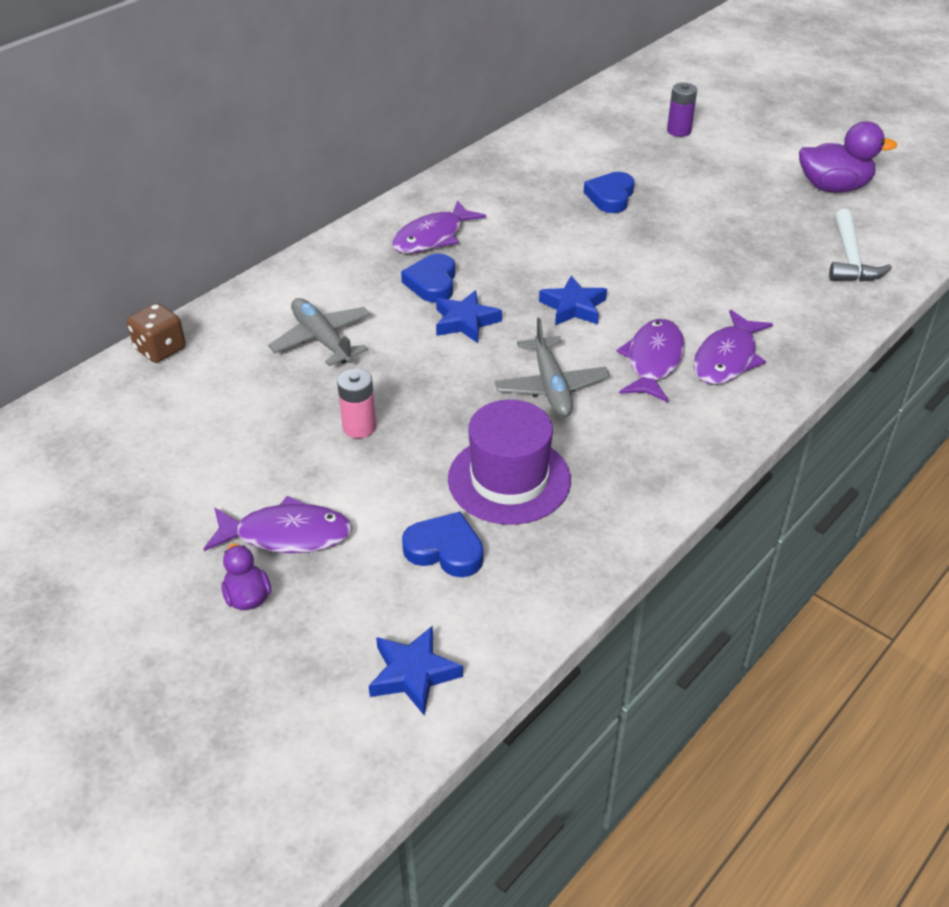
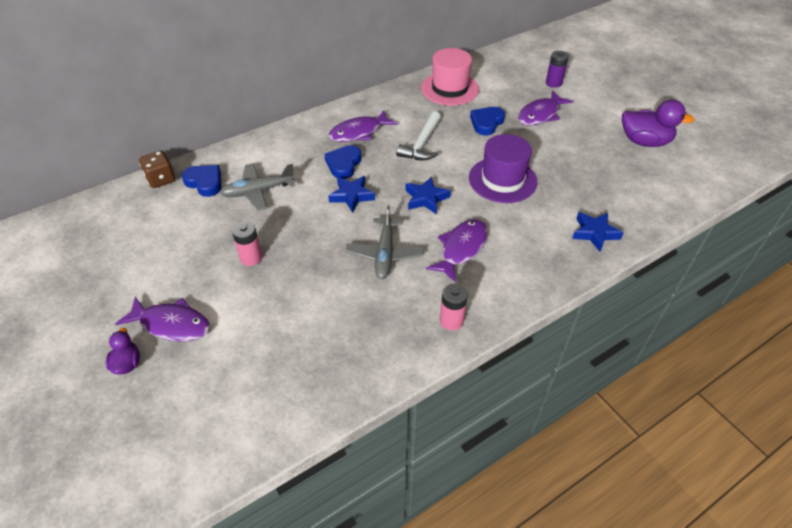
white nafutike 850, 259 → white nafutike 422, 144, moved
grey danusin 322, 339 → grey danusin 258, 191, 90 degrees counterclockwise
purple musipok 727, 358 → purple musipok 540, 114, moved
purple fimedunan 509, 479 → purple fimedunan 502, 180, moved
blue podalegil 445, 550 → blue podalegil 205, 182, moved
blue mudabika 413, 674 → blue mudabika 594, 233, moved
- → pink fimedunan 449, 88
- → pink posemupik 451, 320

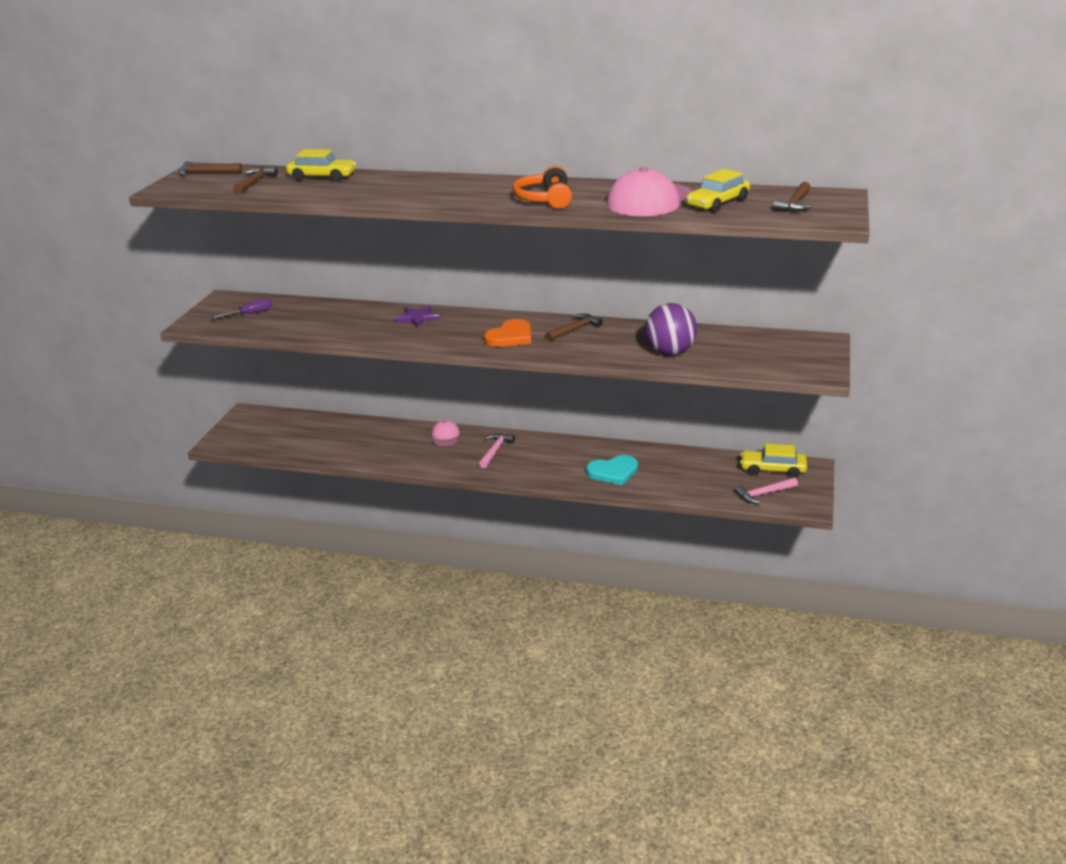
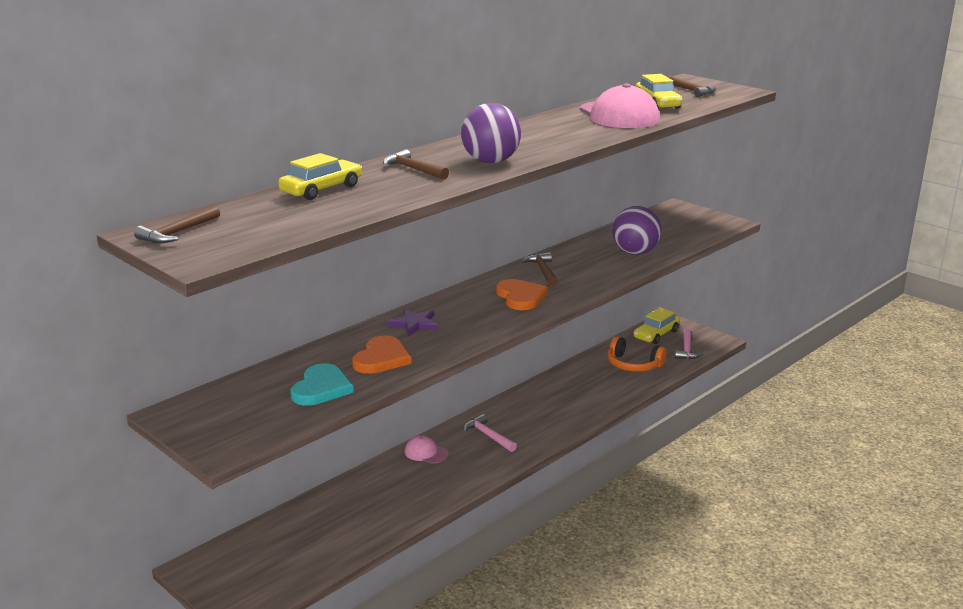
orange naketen 544, 199 → orange naketen 633, 365, moved
brown nafutike 255, 182 → brown nafutike 413, 169, moved
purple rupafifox 250, 314 → -
turquoise podalegil 613, 472 → turquoise podalegil 321, 388, moved
- → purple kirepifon 491, 162
- → orange podalegil 381, 358

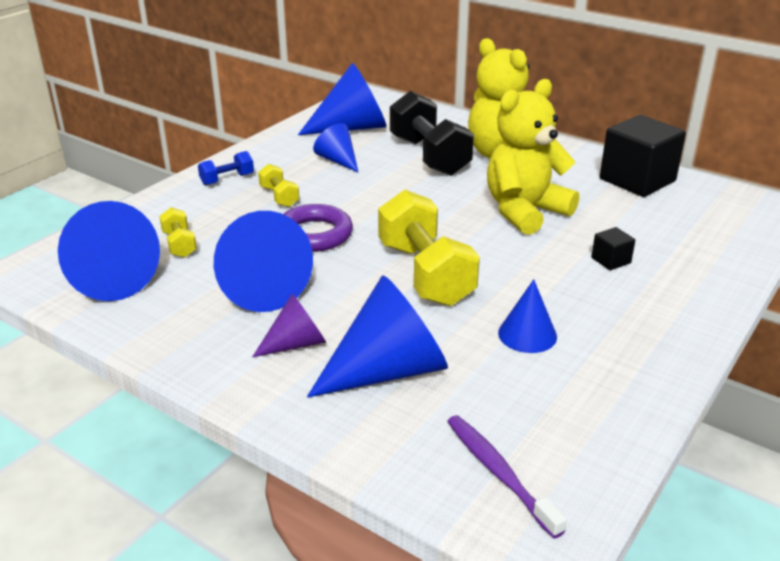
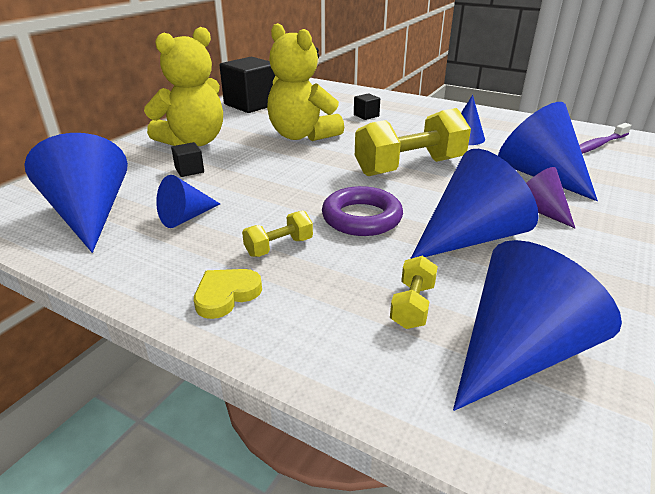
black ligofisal 429, 156 → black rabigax 189, 170
blue ligofisal 227, 179 → yellow podalegil 226, 295
yellow ligofisal 179, 244 → yellow ligofisal 412, 306, 45 degrees counterclockwise

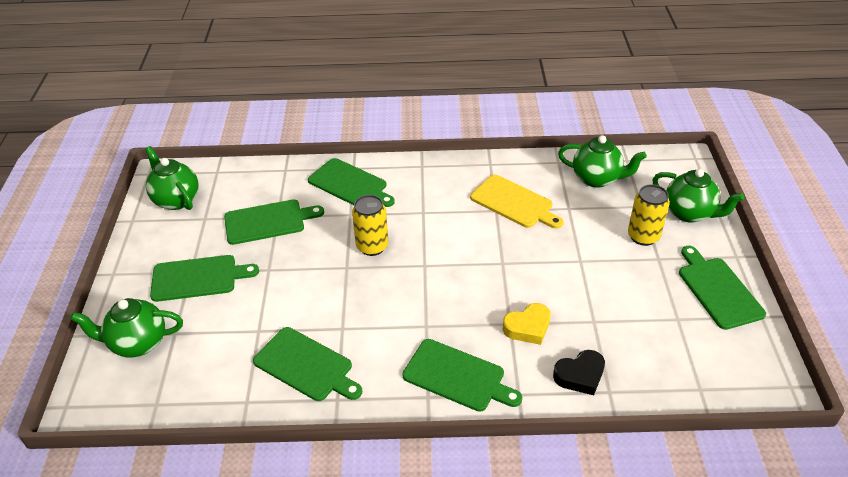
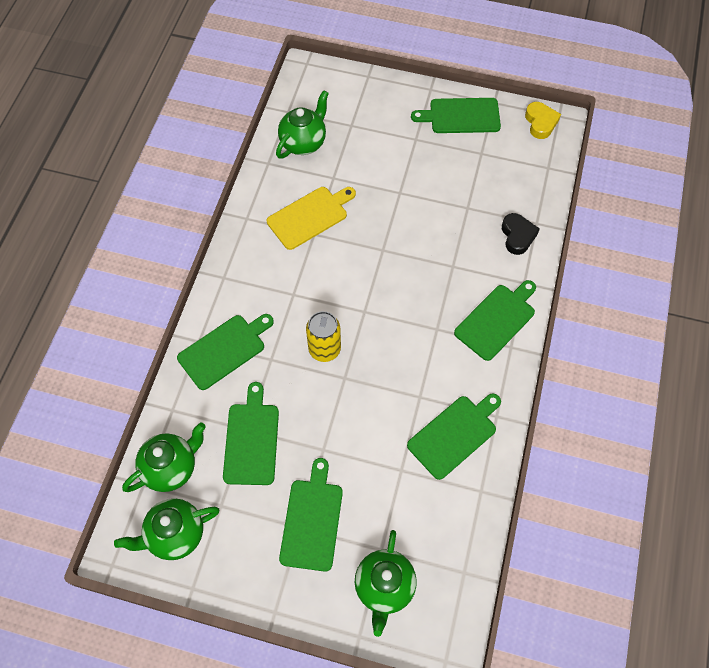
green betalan 689, 213 → green betalan 171, 467, moved
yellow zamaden 643, 236 → -
yellow podalegil 528, 327 → yellow podalegil 540, 123, moved

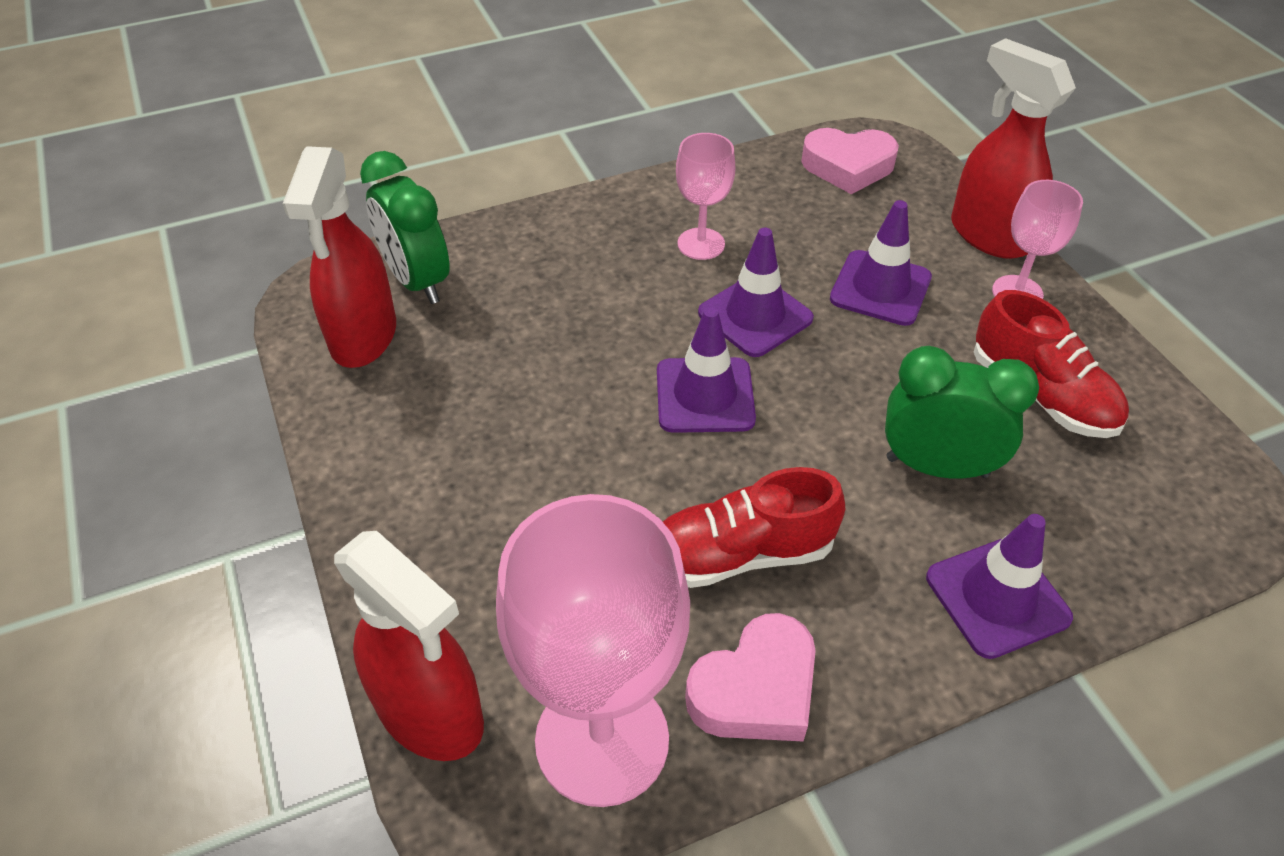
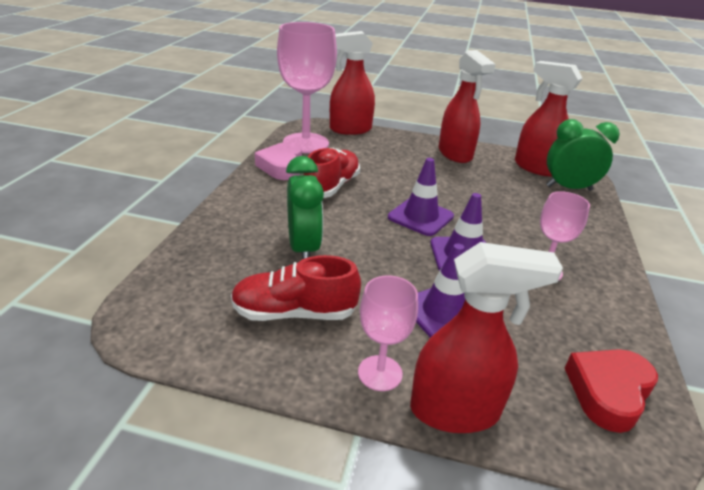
pink podalegil 848, 166 → red podalegil 608, 392
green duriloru 937, 466 → green duriloru 303, 248, 60 degrees counterclockwise
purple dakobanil 997, 597 → -
- → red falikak 455, 154

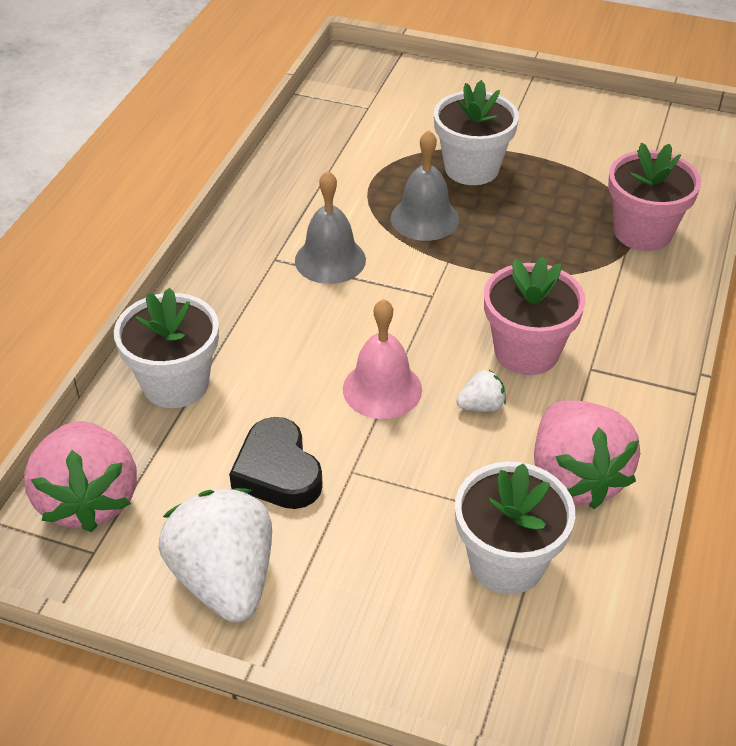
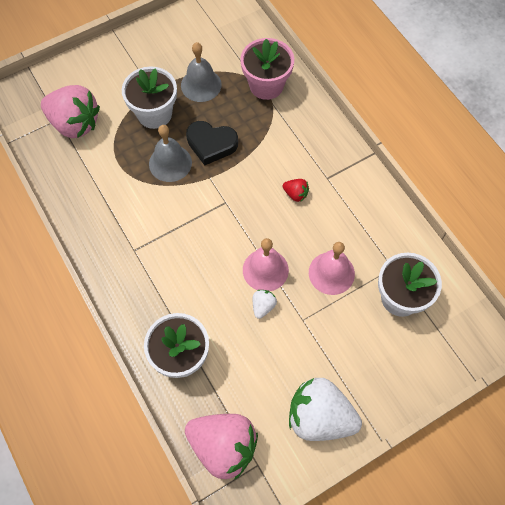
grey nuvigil 330, 260 → grey nuvigil 201, 85, moved
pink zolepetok 526, 352 → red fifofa 295, 194
white fifofa 481, 406 → white fifofa 263, 306, moved
pink fifofa 575, 478 → pink fifofa 74, 124, moved
black podalegil 278, 471 → black podalegil 211, 144, moved
- → pink nuvigil 331, 273

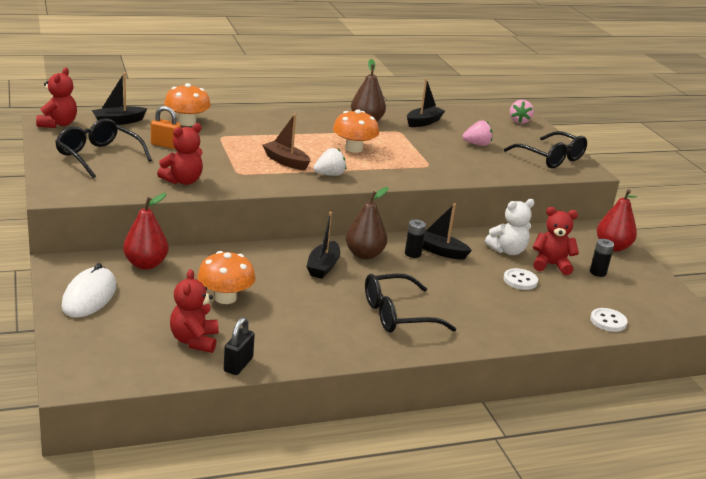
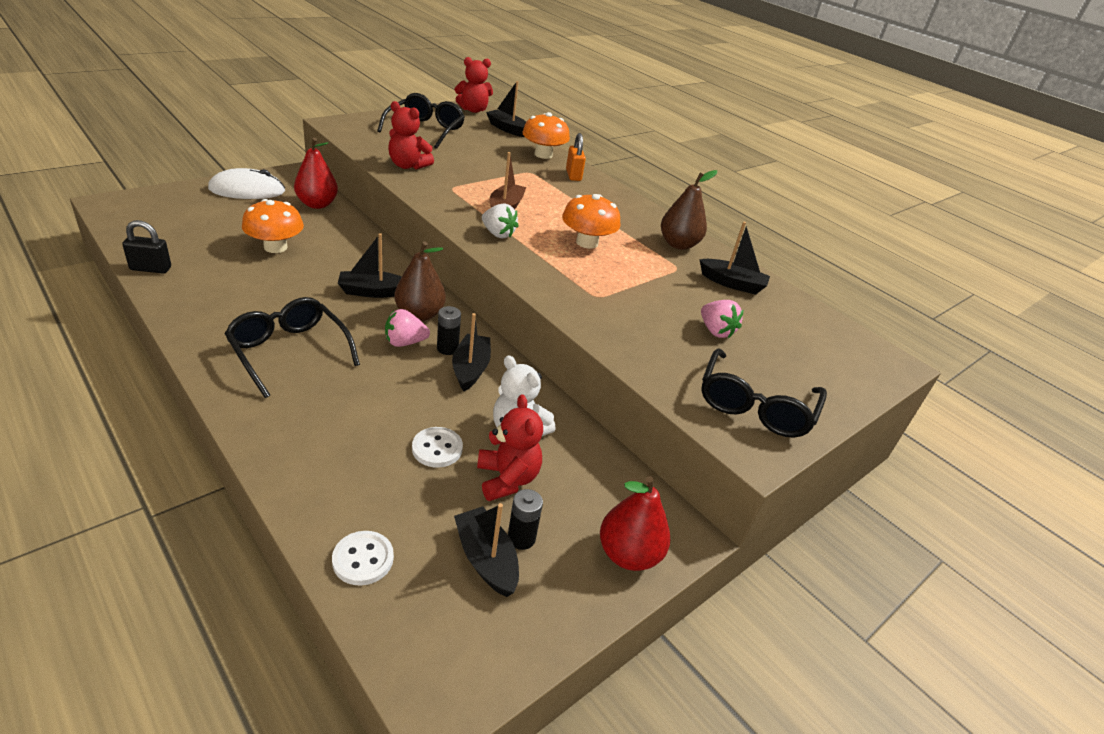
pink fifofa 519, 121 → pink fifofa 405, 342, moved
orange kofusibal 165, 145 → orange kofusibal 573, 175, moved
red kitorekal 194, 341 → -
- → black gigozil 486, 559

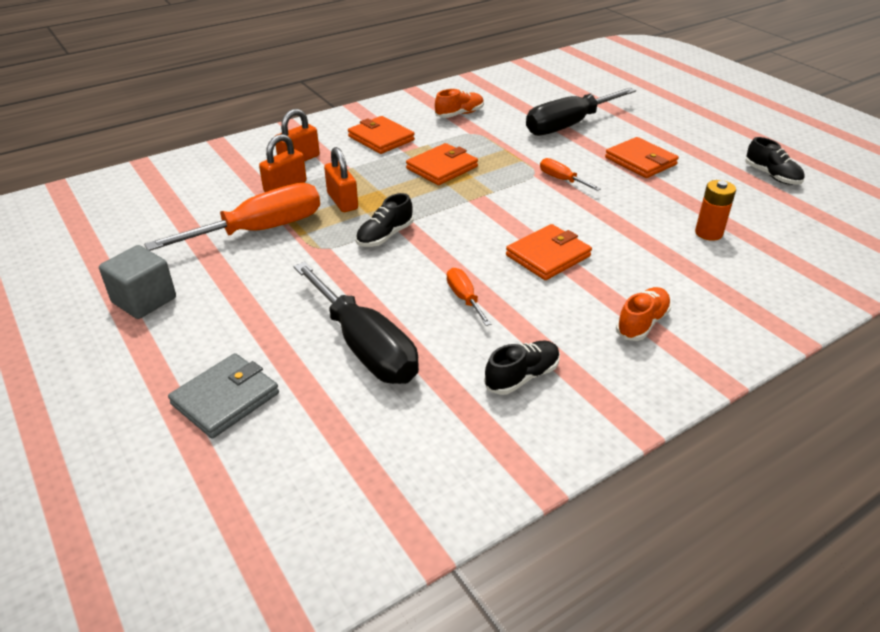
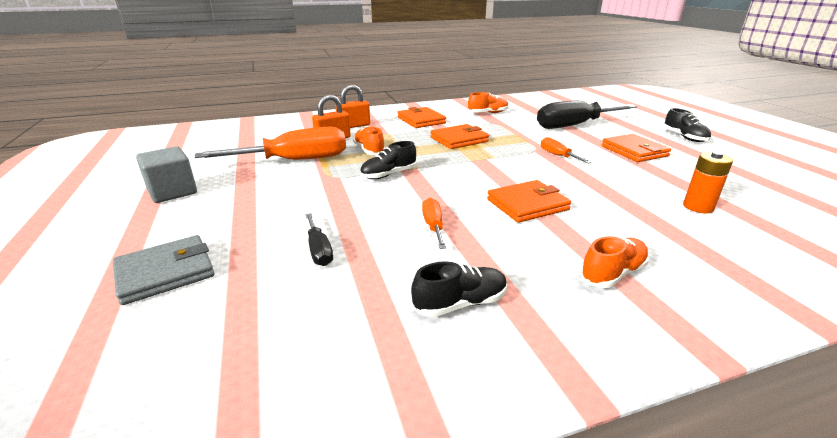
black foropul 772, 176 → black foropul 684, 137, moved
orange kofusibal 342, 201 → orange foropul 369, 151
black rupafifox 365, 347 → black rupafifox 319, 250, x0.46

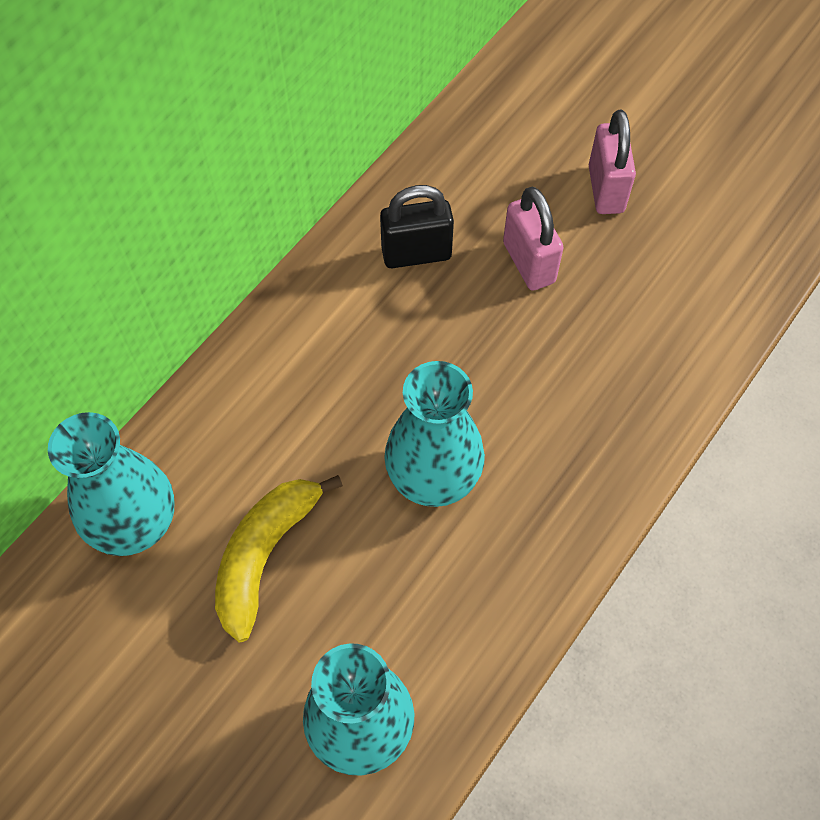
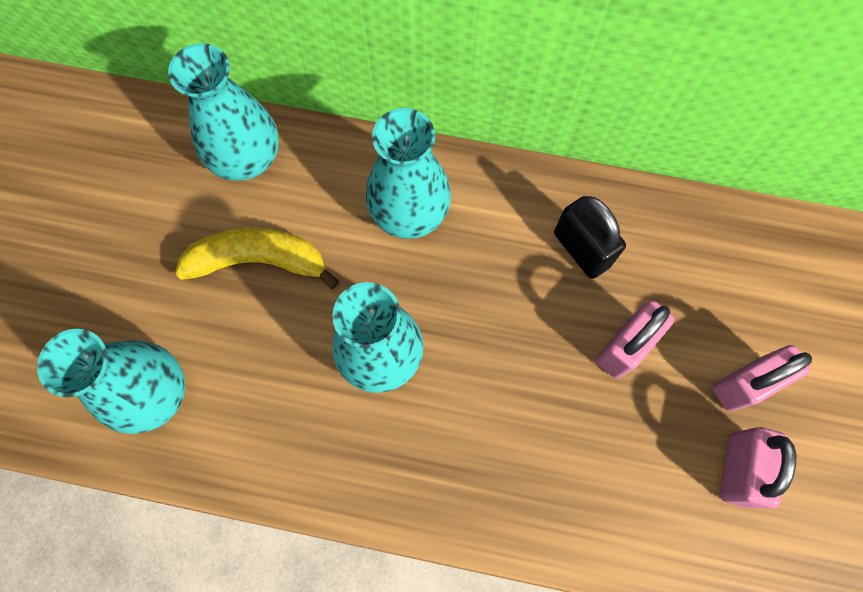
- → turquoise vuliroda 409, 212
- → pink kofusibal 737, 469

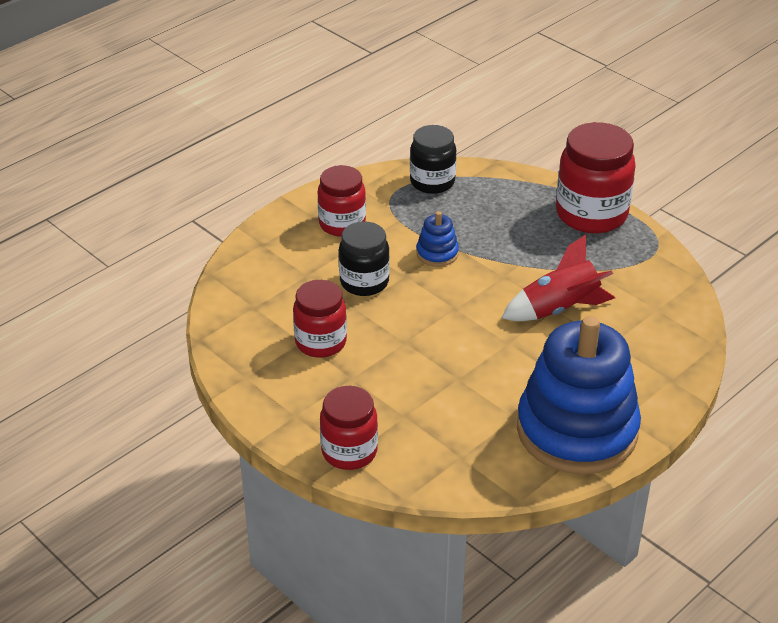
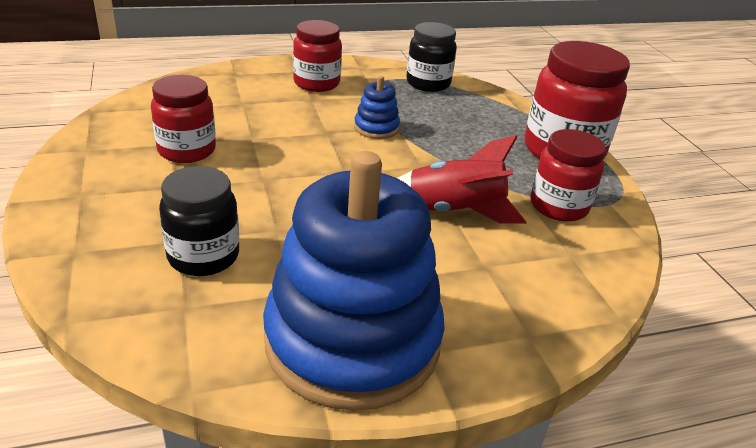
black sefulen 364, 282 → black sefulen 203, 256, moved
red sefulen 349, 452 → red sefulen 558, 206, moved

